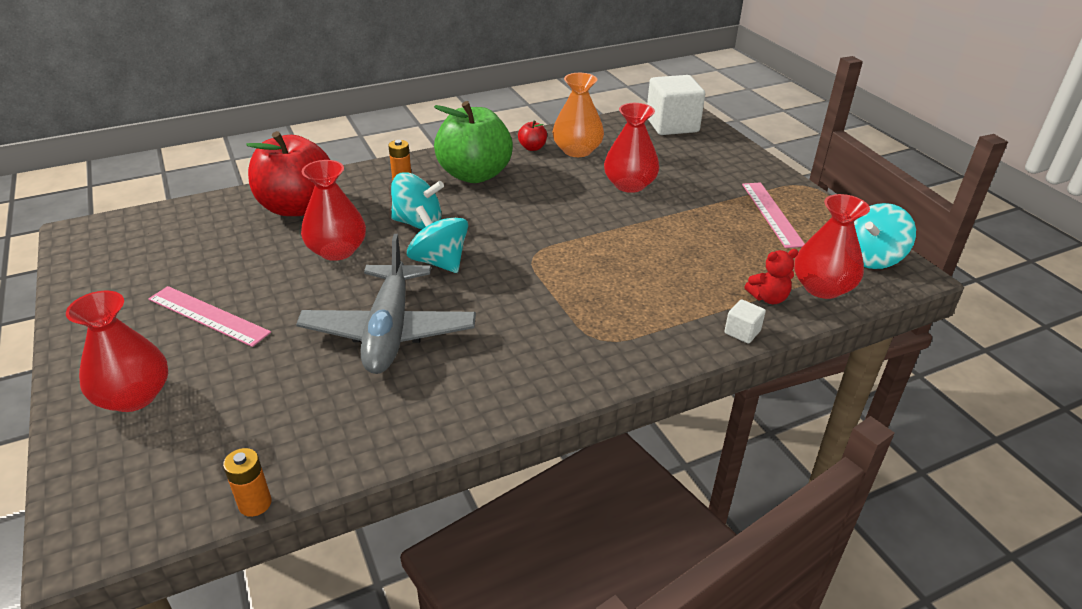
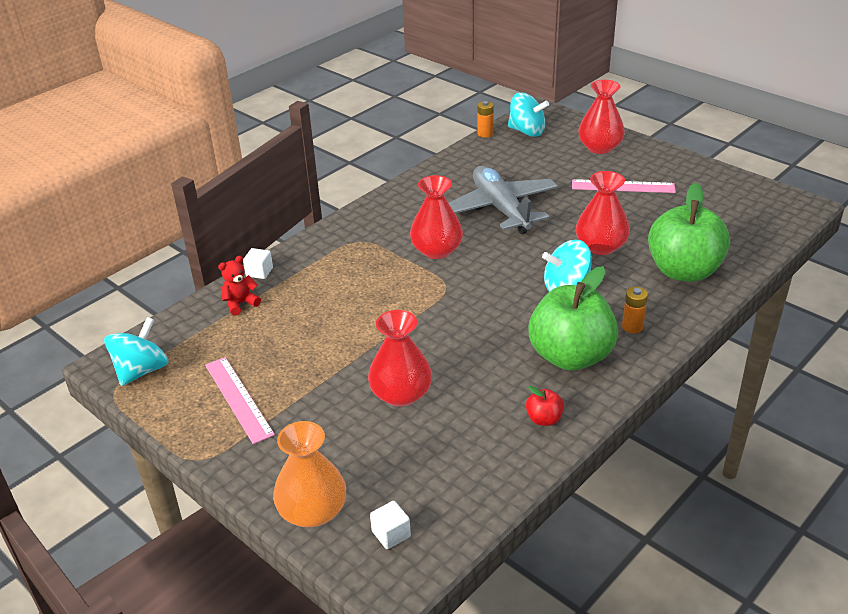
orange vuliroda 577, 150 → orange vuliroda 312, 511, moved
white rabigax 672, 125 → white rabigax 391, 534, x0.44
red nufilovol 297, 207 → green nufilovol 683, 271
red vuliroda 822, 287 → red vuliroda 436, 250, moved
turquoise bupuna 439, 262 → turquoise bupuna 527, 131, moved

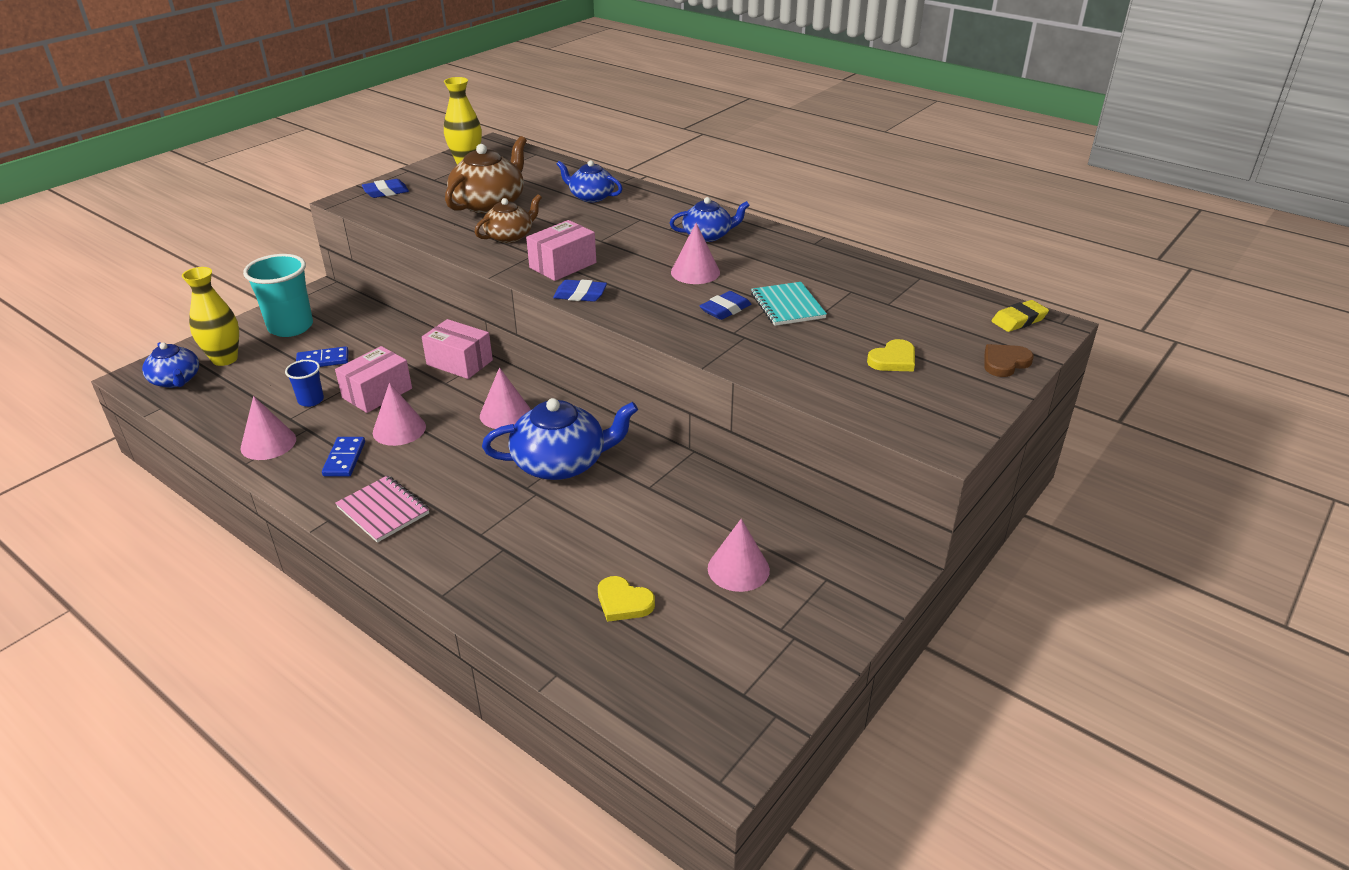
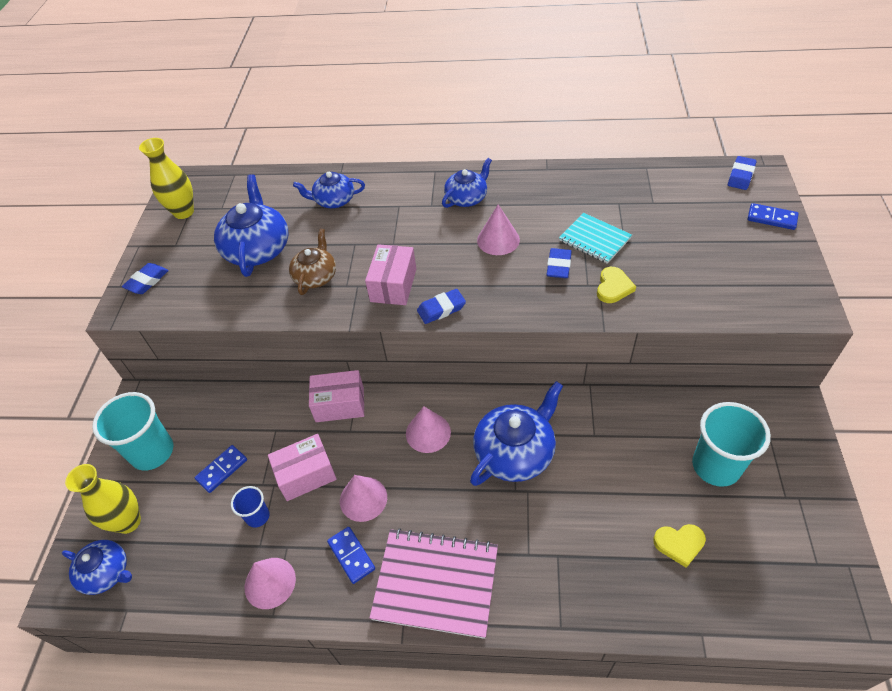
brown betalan 489, 204 → blue betalan 258, 249
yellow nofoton 1019, 320 → blue nofoton 741, 176
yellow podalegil 893, 360 → yellow podalegil 613, 287, moved
brown podalegil 1005, 362 → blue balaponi 772, 218
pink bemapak 377, 393 → pink bemapak 306, 474, 60 degrees clockwise
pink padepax 383, 510 → pink padepax 436, 583, x1.65
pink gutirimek 738, 569 → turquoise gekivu 716, 466

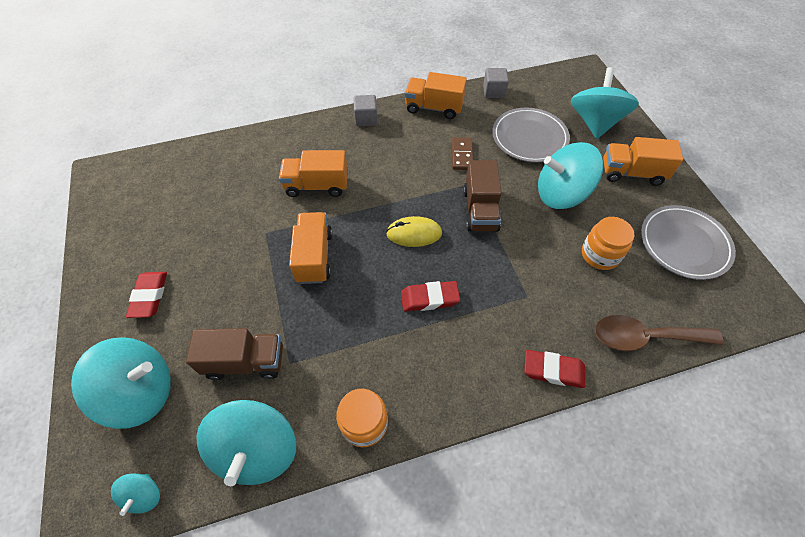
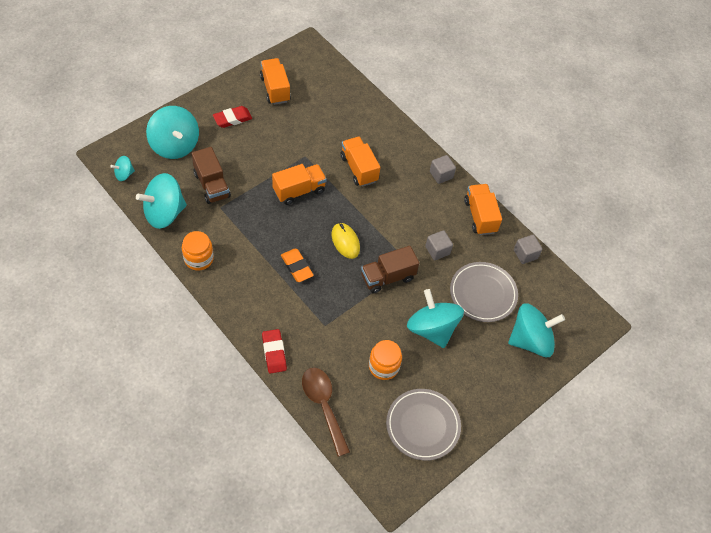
brown balaponi 461, 155 → grey rabigax 437, 250
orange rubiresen 631, 173 → orange rubiresen 275, 89, moved
red nofoton 429, 298 → orange nofoton 297, 267

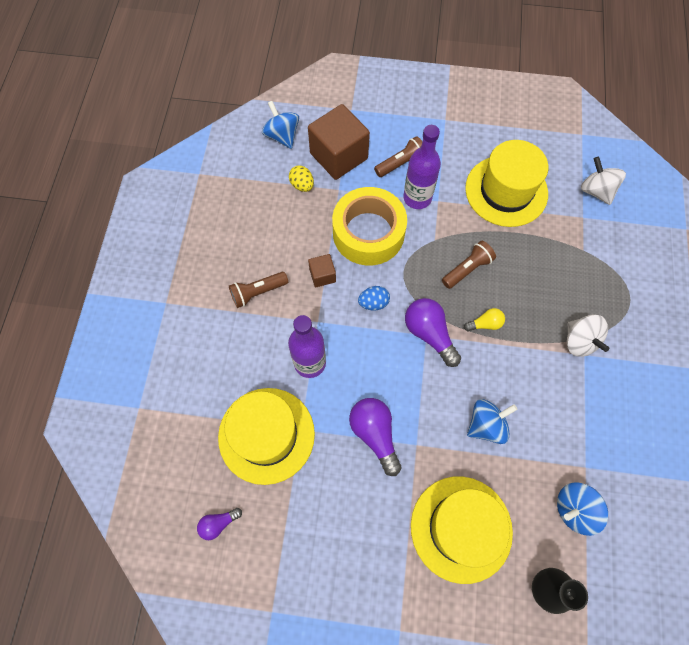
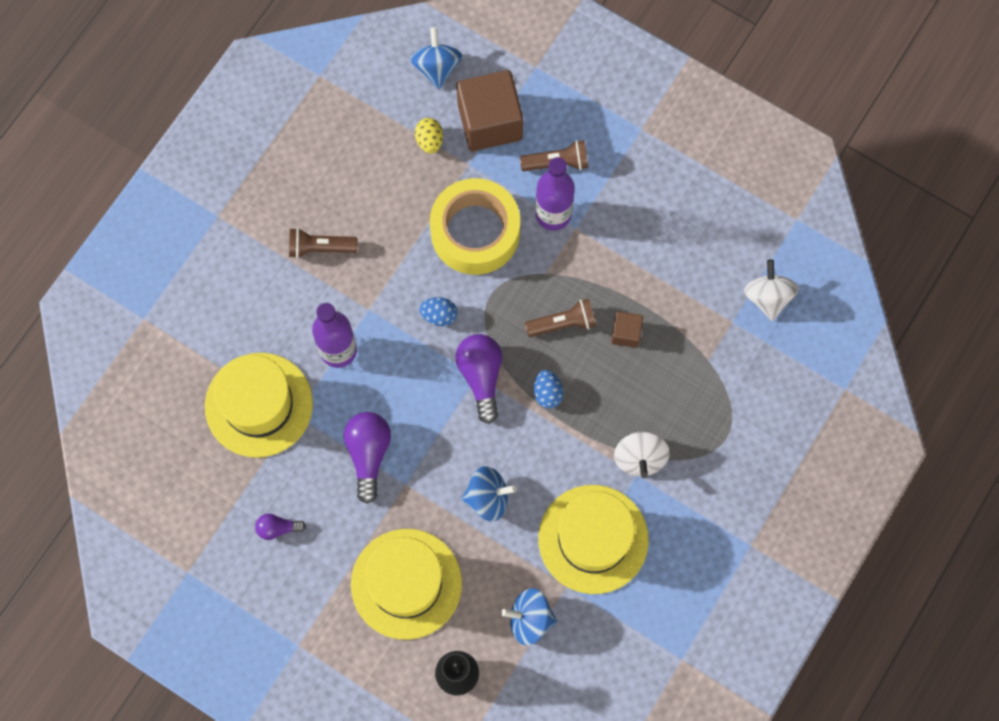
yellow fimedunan 506, 191 → yellow fimedunan 593, 539, moved
brown rabigax 322, 275 → brown rabigax 626, 333, moved
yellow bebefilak 485, 324 → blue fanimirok 547, 393
purple bebefilak 218, 523 → purple bebefilak 278, 528, moved

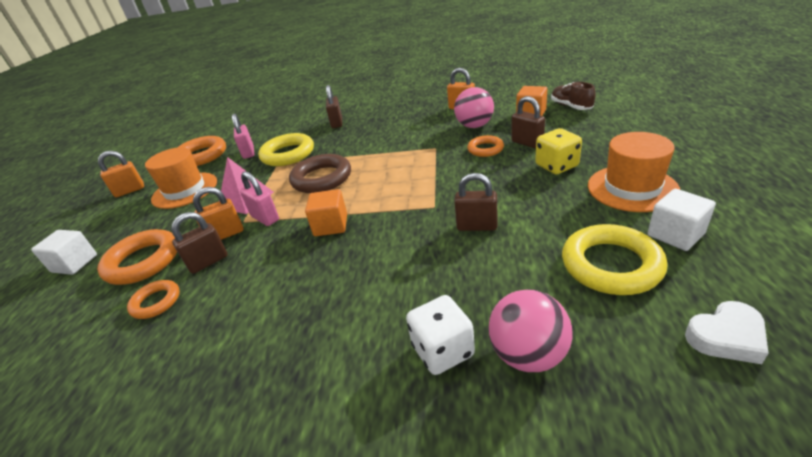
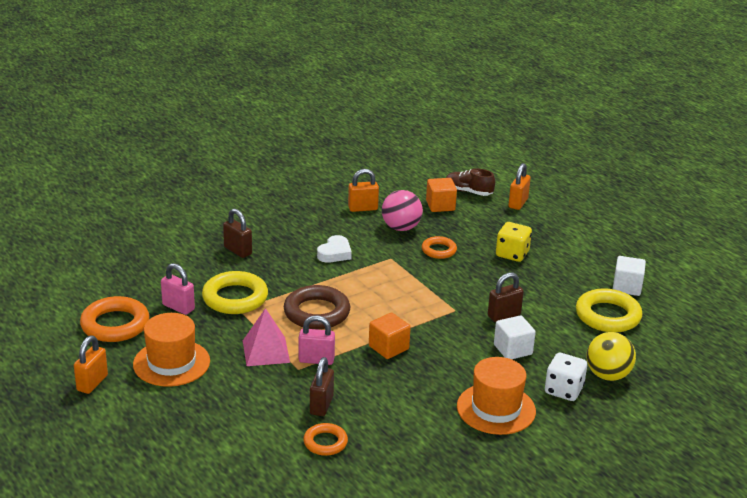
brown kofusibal 527, 143 → -
orange fimedunan 632, 188 → orange fimedunan 496, 409, moved
orange kofusibal 226, 234 → orange kofusibal 518, 203, moved
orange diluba 143, 261 → -
white rabigax 74, 263 → white rabigax 513, 349, moved
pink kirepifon 528, 354 → yellow kirepifon 607, 375
white podalegil 726, 337 → white podalegil 335, 253, moved

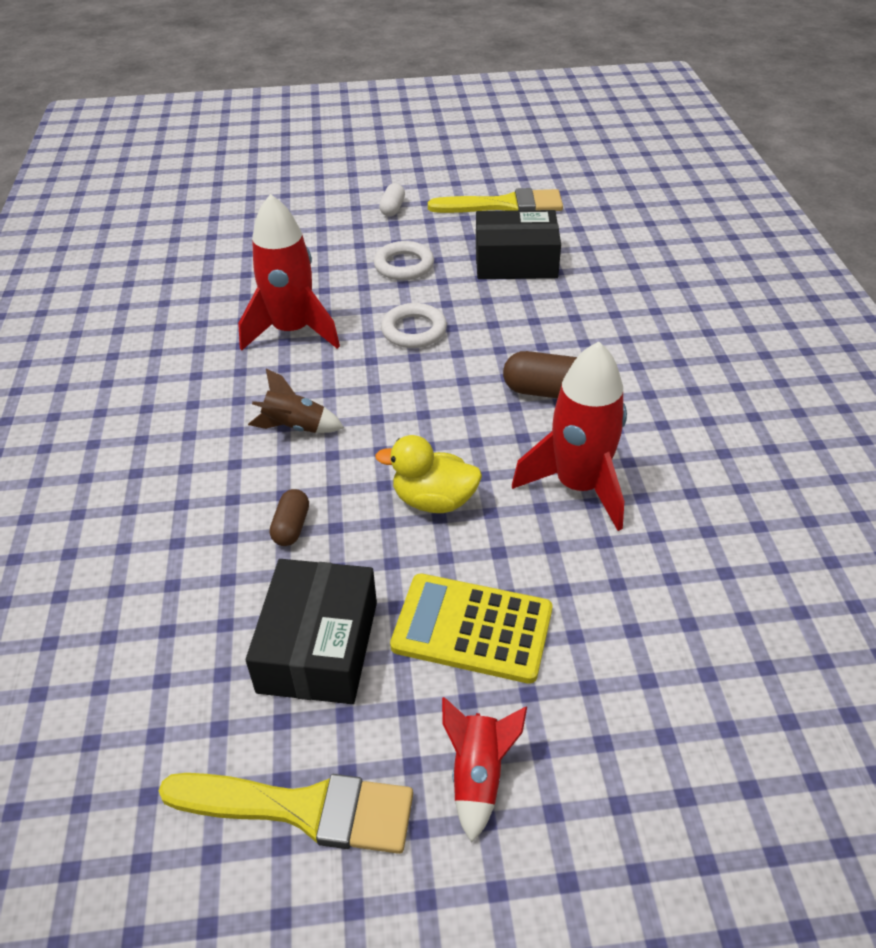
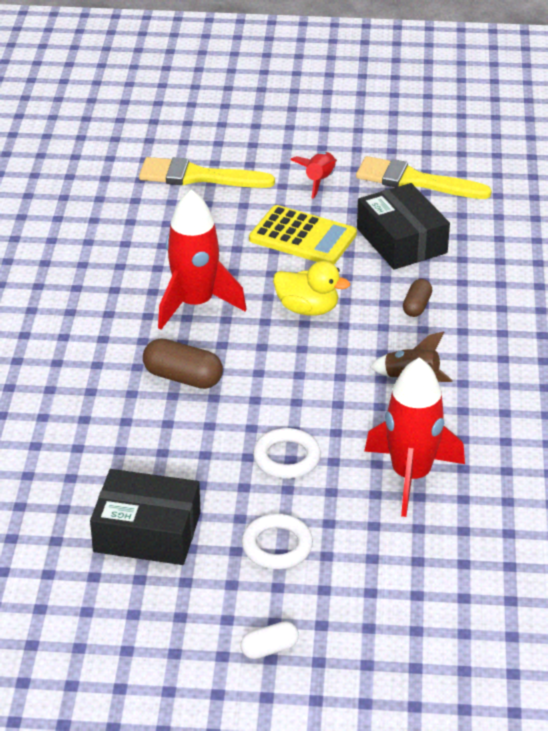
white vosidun 392, 208 → white vosidun 269, 649, 45 degrees clockwise
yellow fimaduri 504, 205 → yellow fimaduri 197, 176, moved
black bemapak 318, 646 → black bemapak 401, 241, 45 degrees counterclockwise

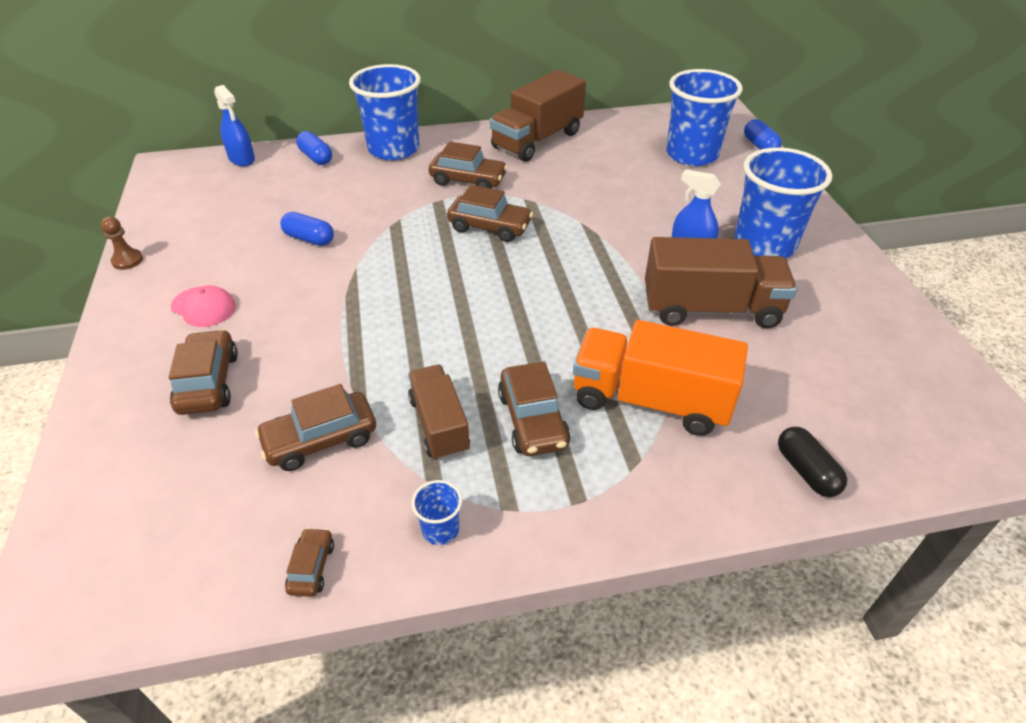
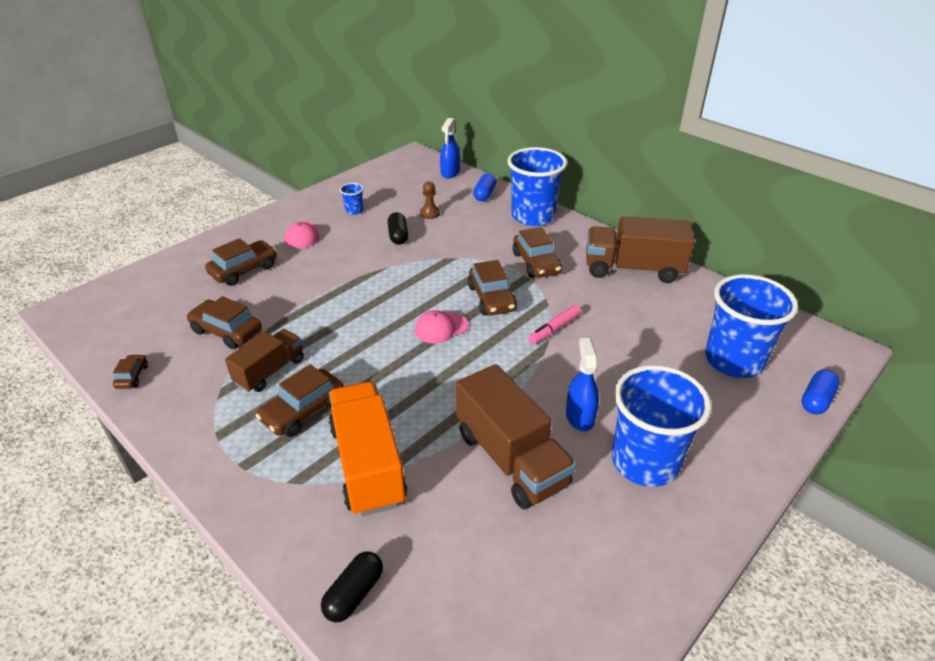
blue vosidun 309, 239 → black vosidun 398, 236
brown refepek 127, 260 → brown refepek 430, 213, moved
blue gekivu 440, 529 → blue gekivu 354, 210, moved
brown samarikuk 311, 567 → brown samarikuk 132, 376, 60 degrees counterclockwise
- → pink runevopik 555, 329
- → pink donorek 441, 328

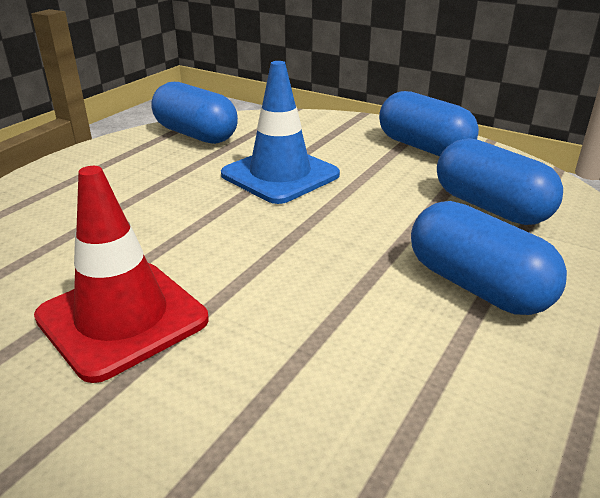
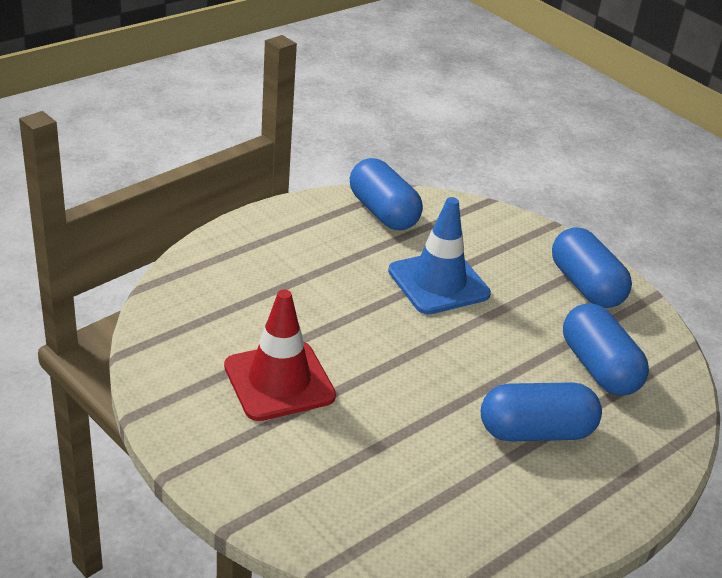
blue vosidun 477, 286 → blue vosidun 535, 431, 75 degrees counterclockwise

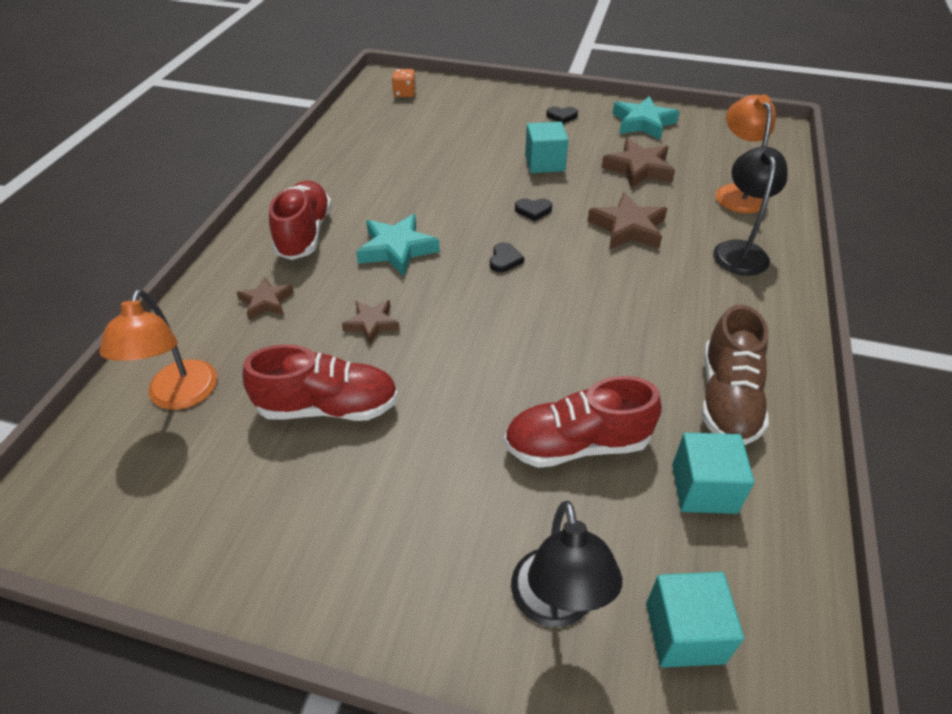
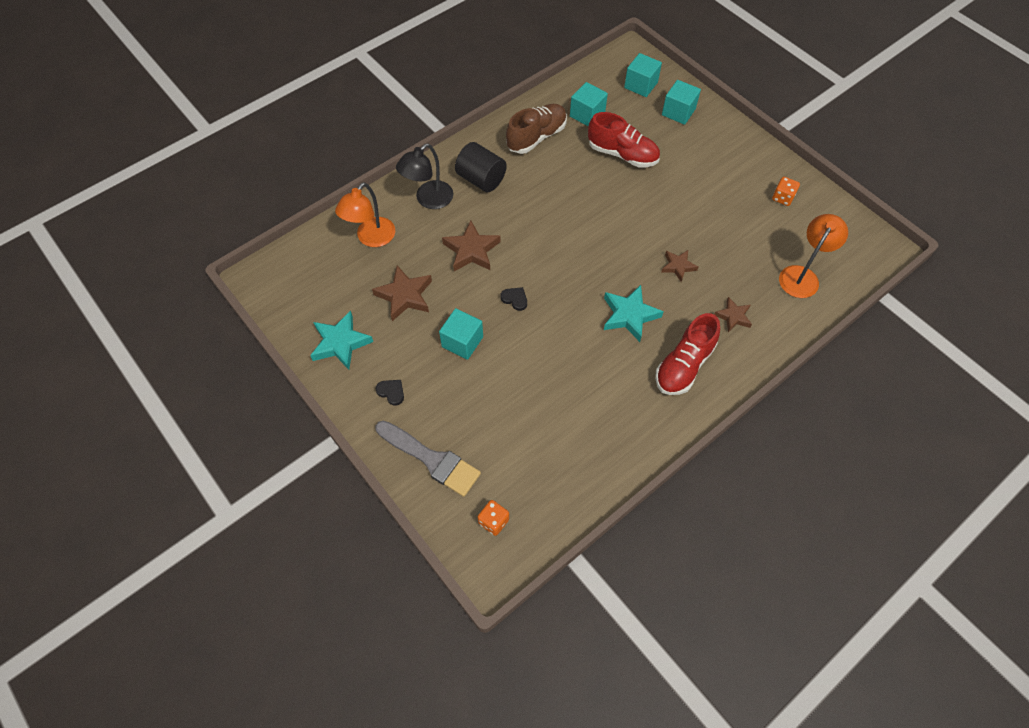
black podalegil 505, 259 → -
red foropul 328, 407 → -
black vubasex 556, 605 → turquoise rabigax 678, 112
- → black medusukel 481, 179
- → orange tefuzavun 782, 198
- → grey fimaduri 431, 459

